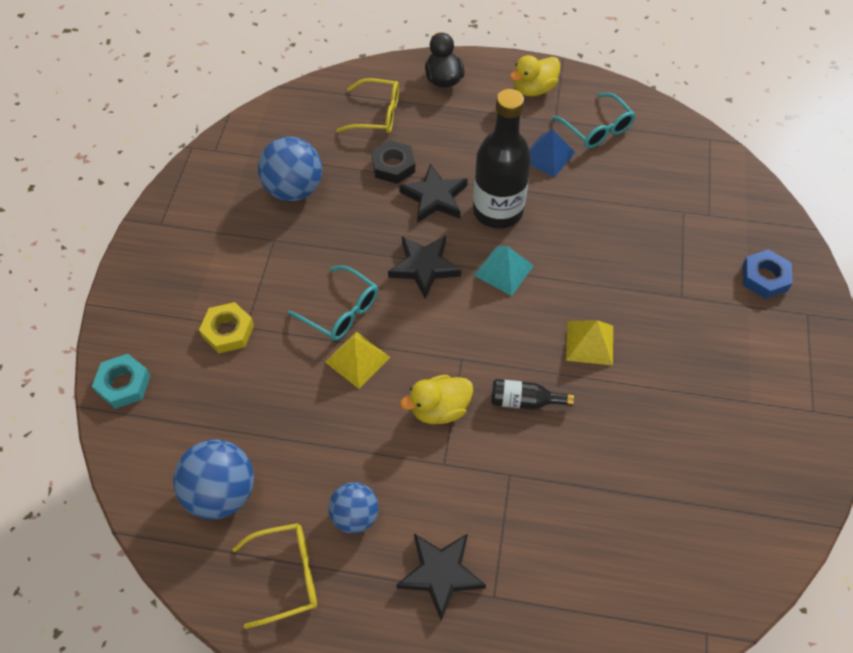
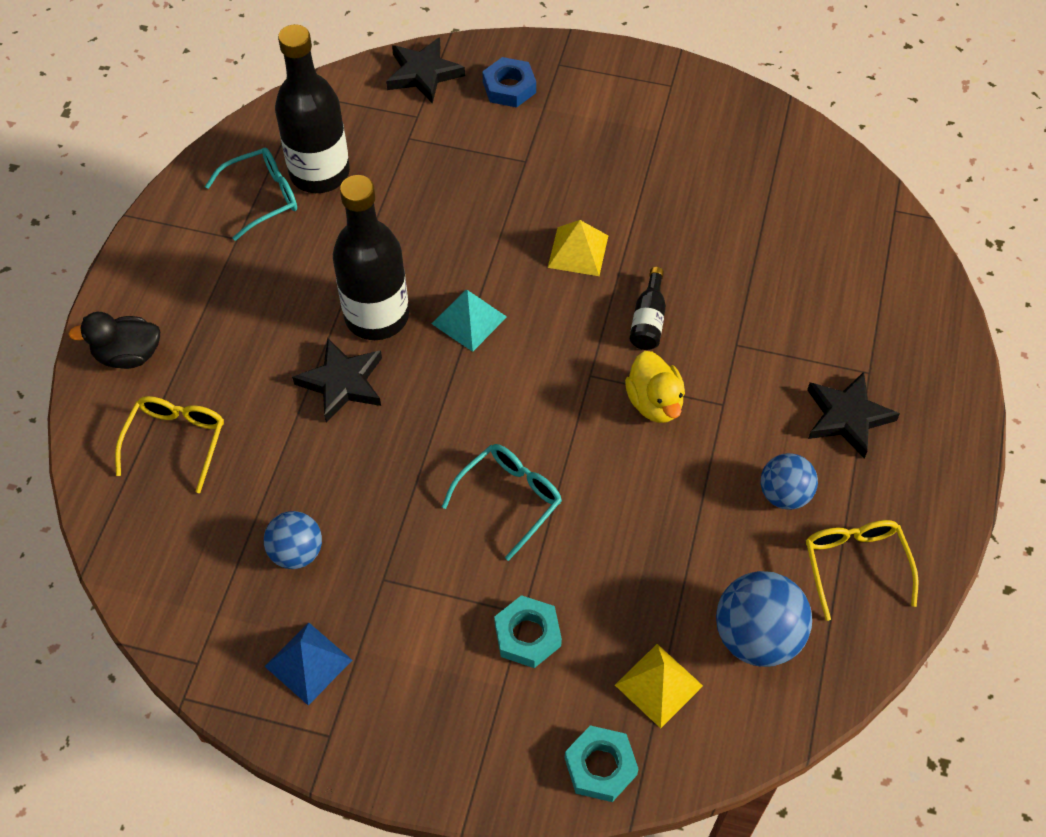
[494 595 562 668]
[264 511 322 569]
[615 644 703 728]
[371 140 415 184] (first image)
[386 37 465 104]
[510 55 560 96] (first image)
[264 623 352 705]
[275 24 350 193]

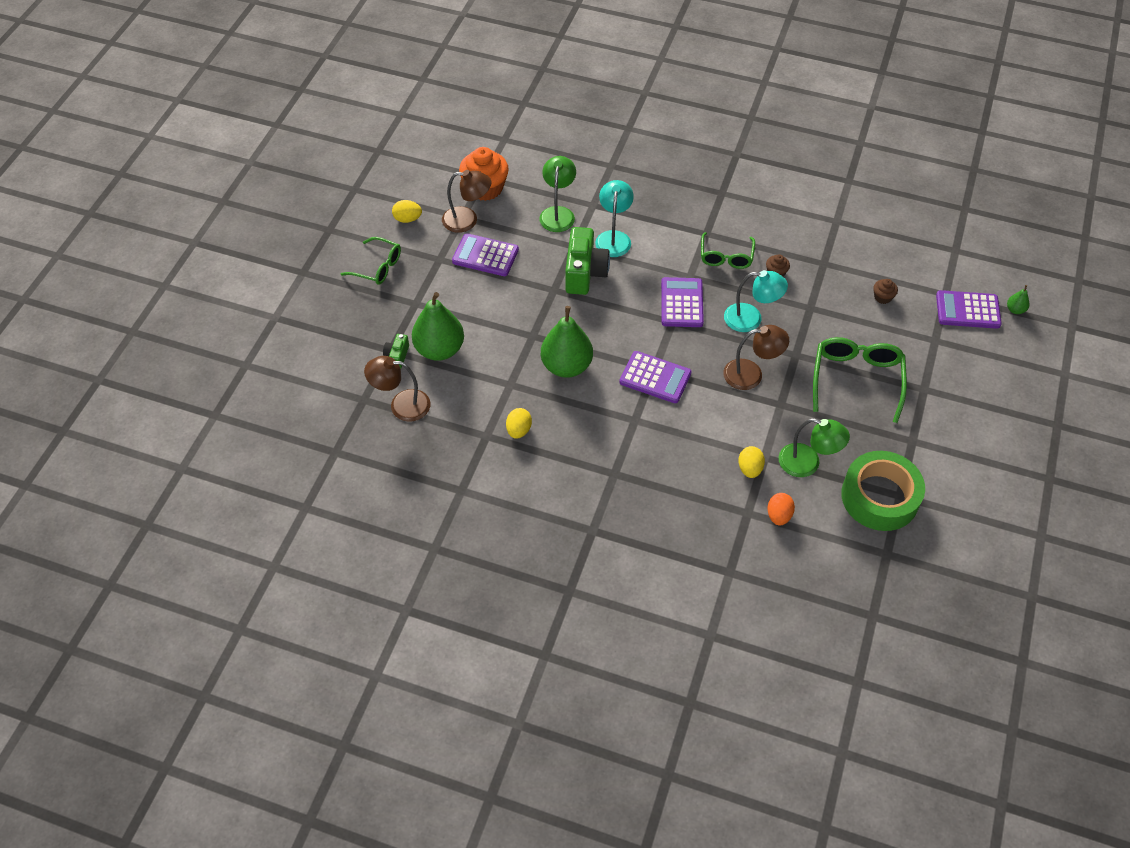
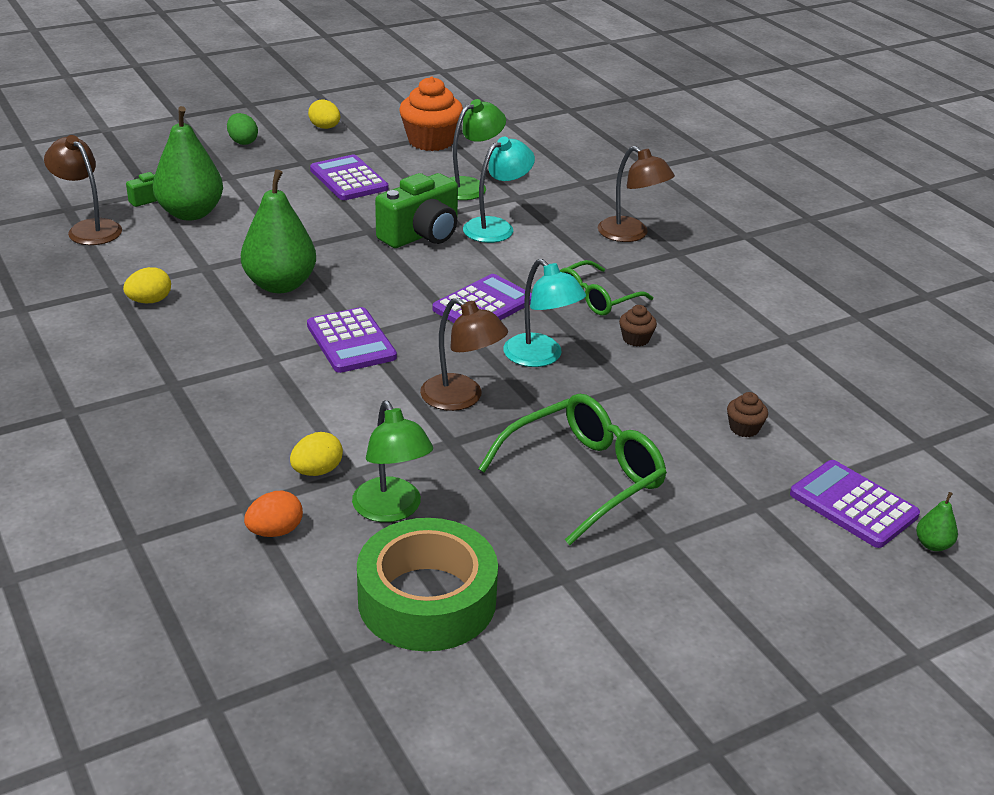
[227 113 258 145]
[598 146 675 242]

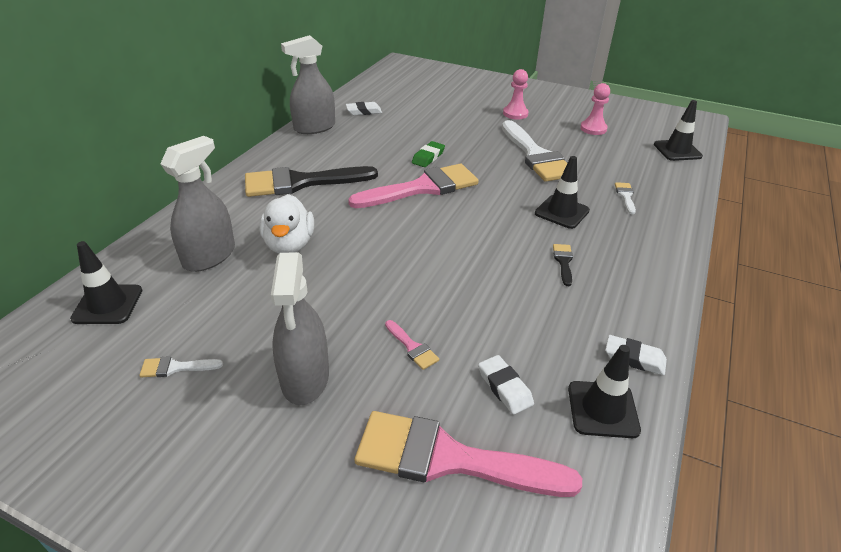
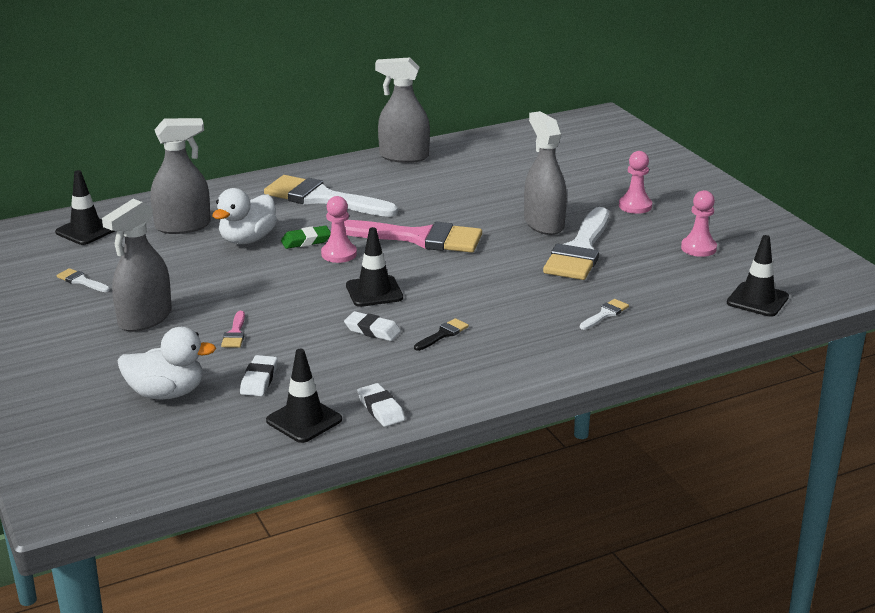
[264 175 398 217]
[344 311 401 341]
[118 327 216 400]
[281 226 331 249]
[346 227 403 307]
[321 196 357 263]
[524 111 567 235]

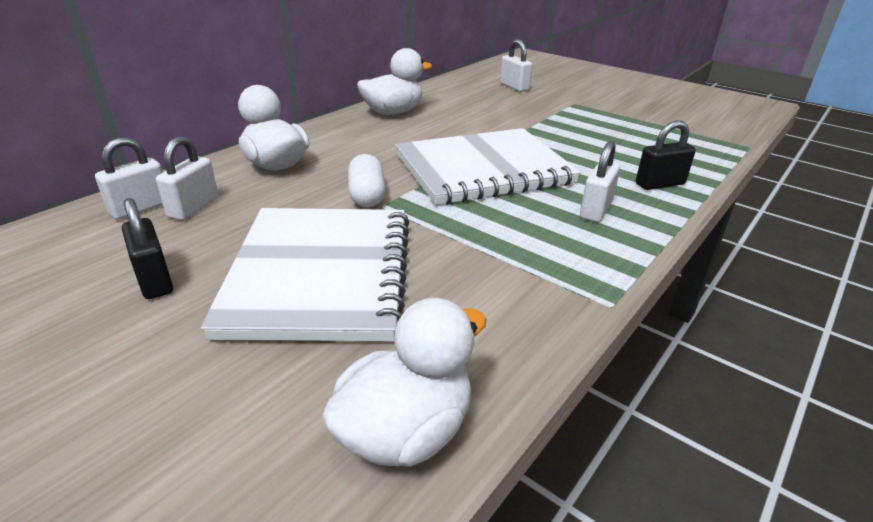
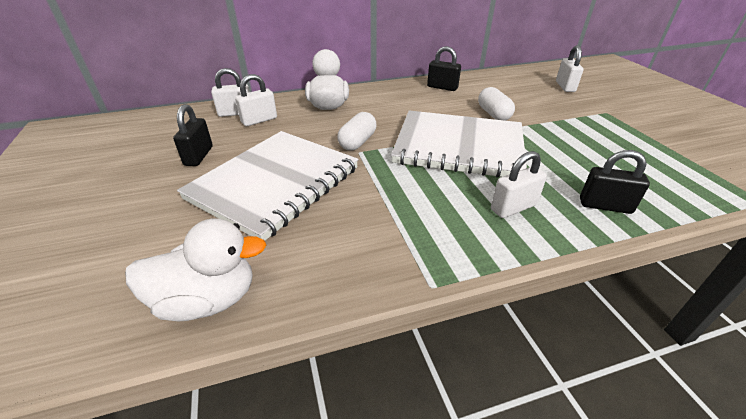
[427 46 461 91]
[478 87 515 121]

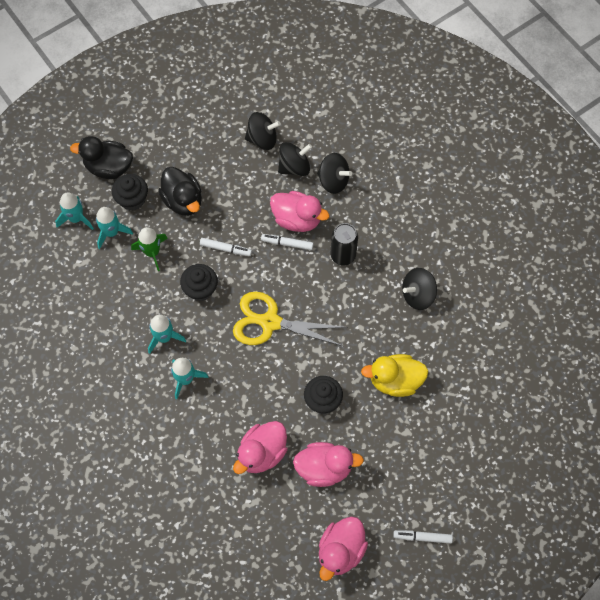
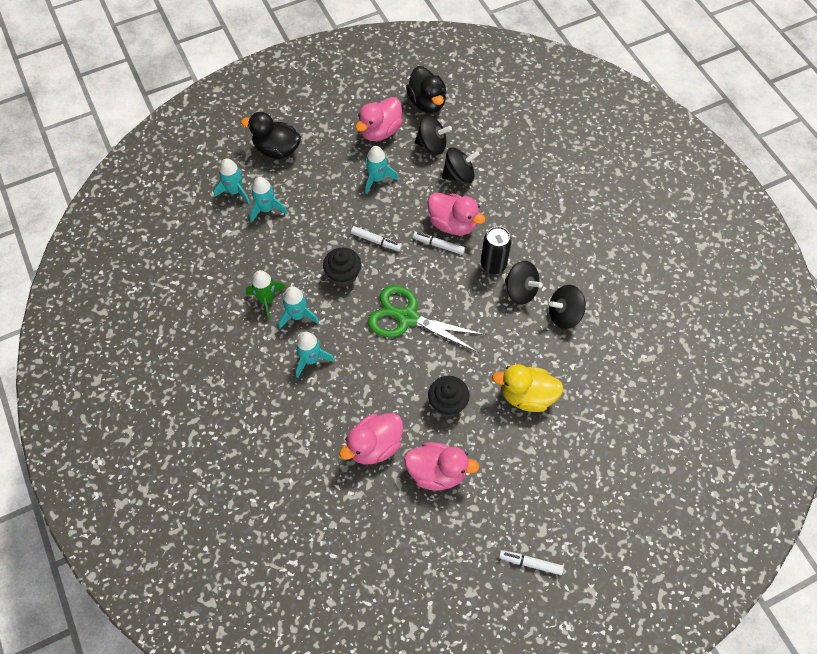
[112 174 148 211] (first image)
[246 270 286 320]
[406 66 446 113]
[368 285 486 353]
[505 261 543 304]
[355 97 403 141]
[365 146 398 194]

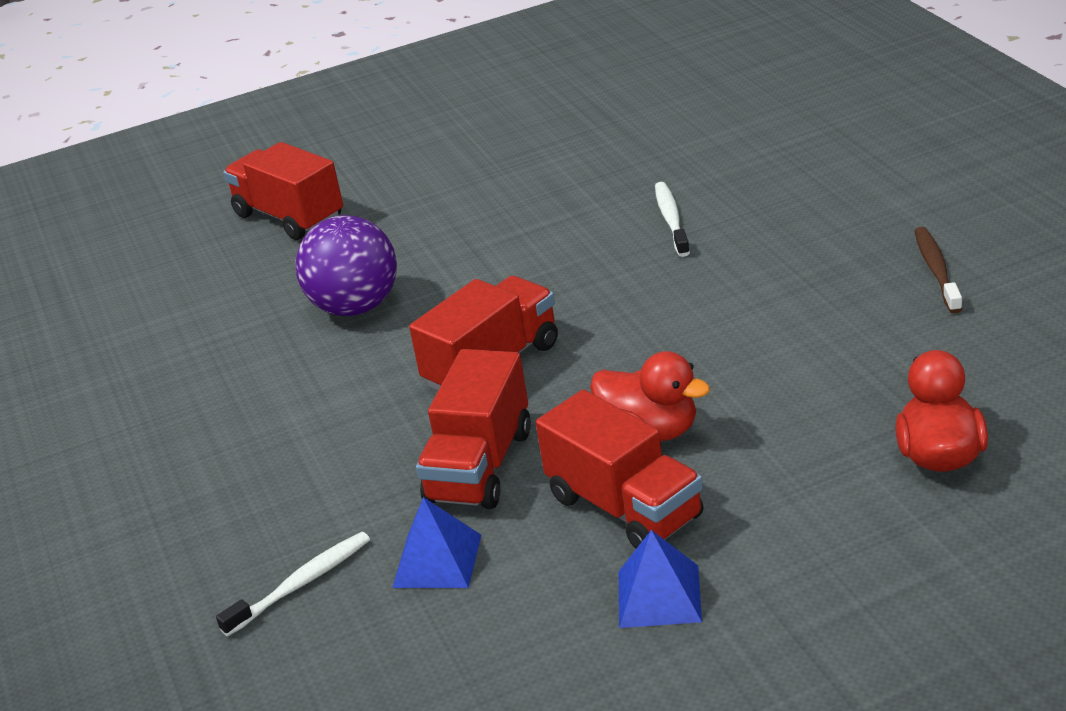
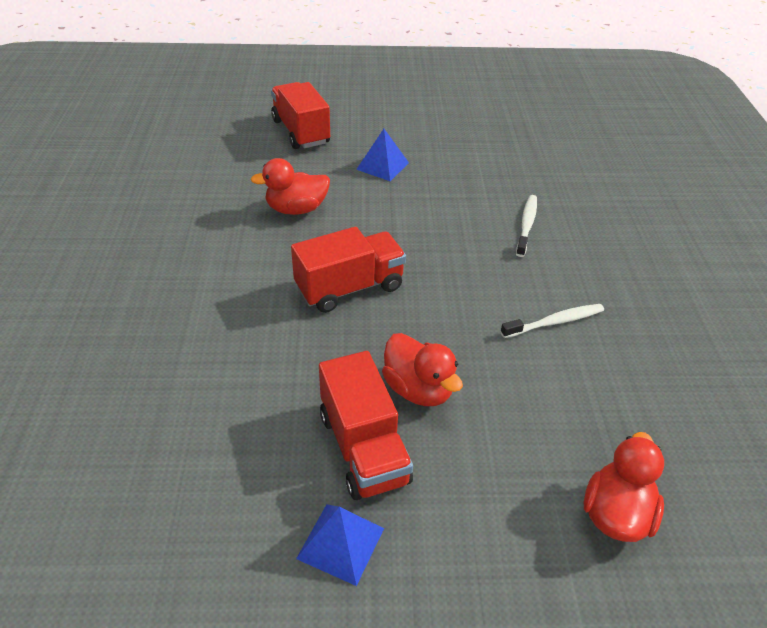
[500 304 604 338]
[251 158 330 215]
[356 129 409 181]
[416 349 531 509] (first image)
[915 227 962 313] (first image)

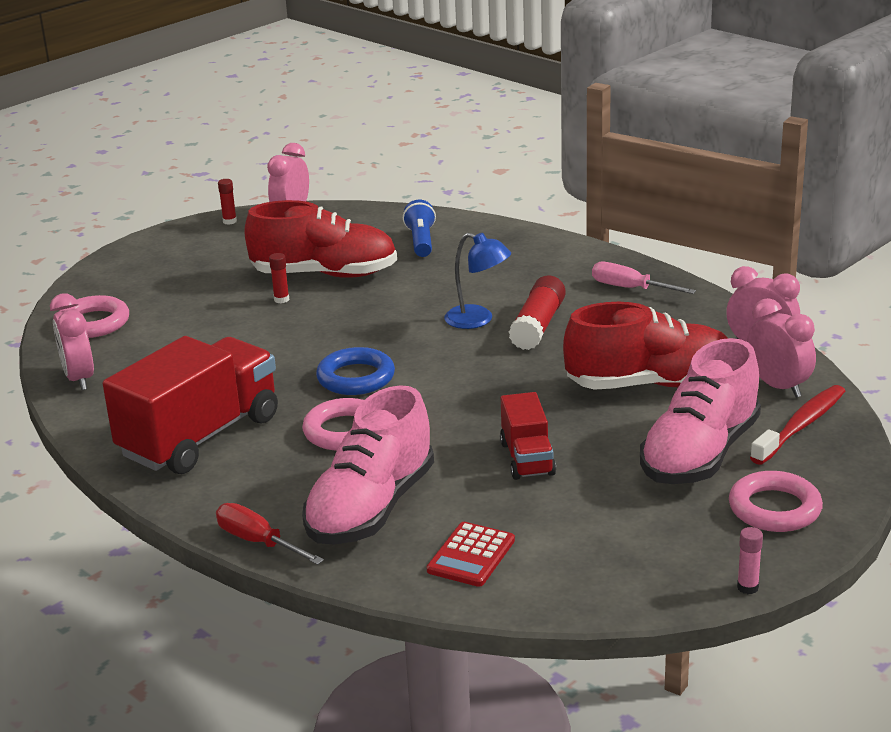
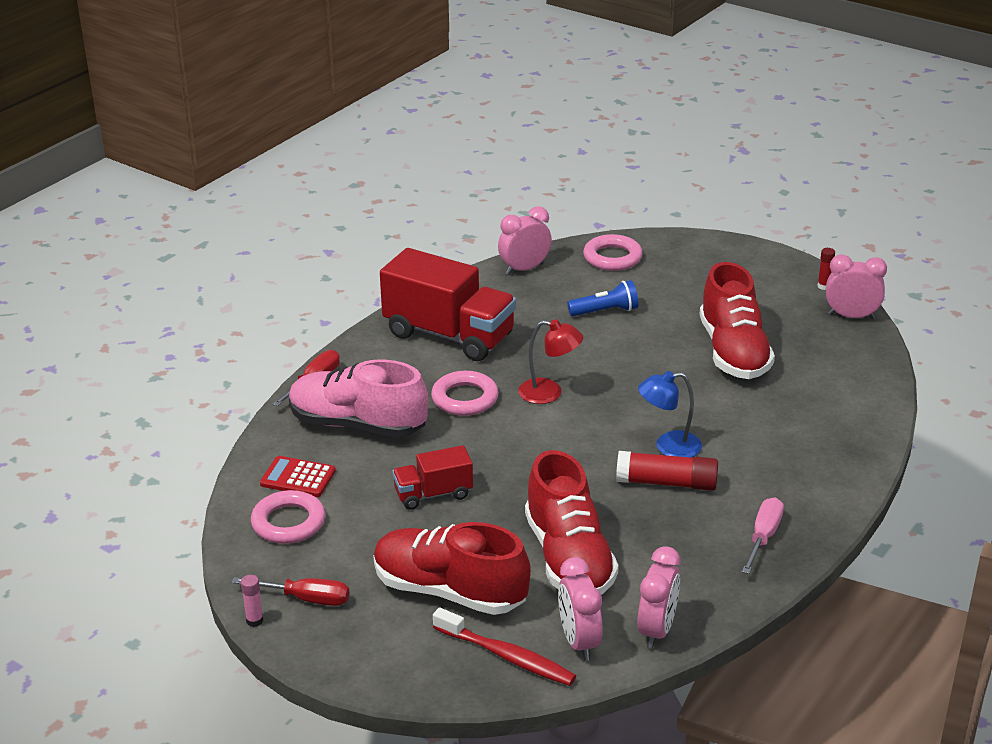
[269 253 289 303] (first image)
[518 319 583 404]
[567 280 638 316]
[638 371 702 458]
[374 522 531 615]
[251 490 325 544]
[558 557 603 661]
[232 577 349 606]

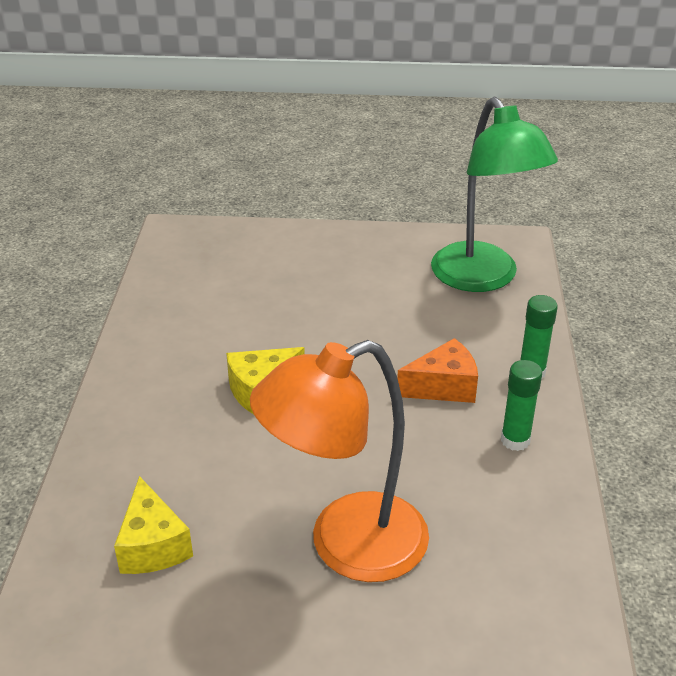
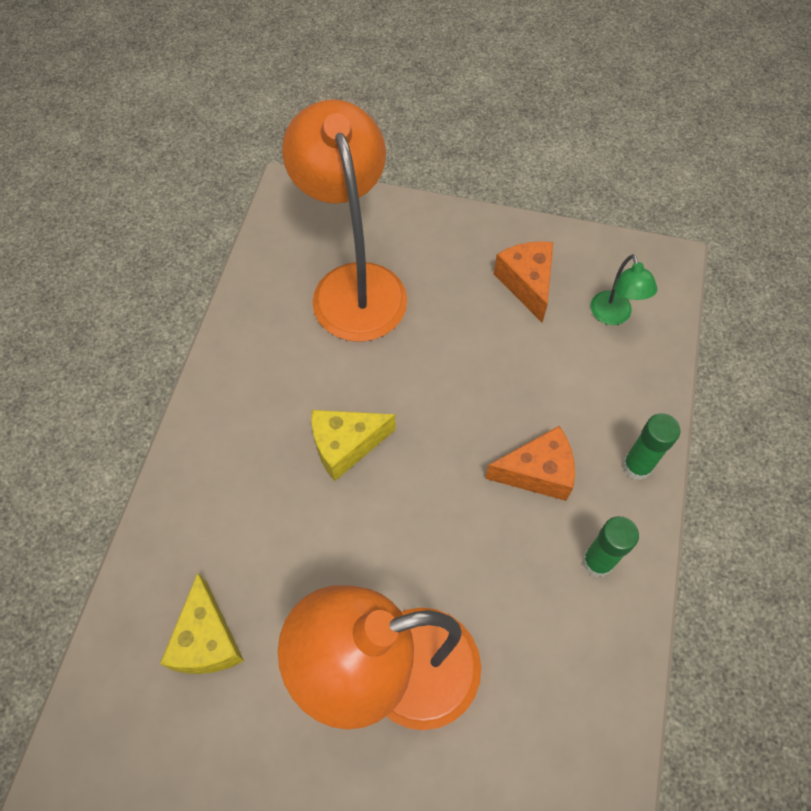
[591 254 657 325]
[282 99 407 342]
[494 241 553 322]

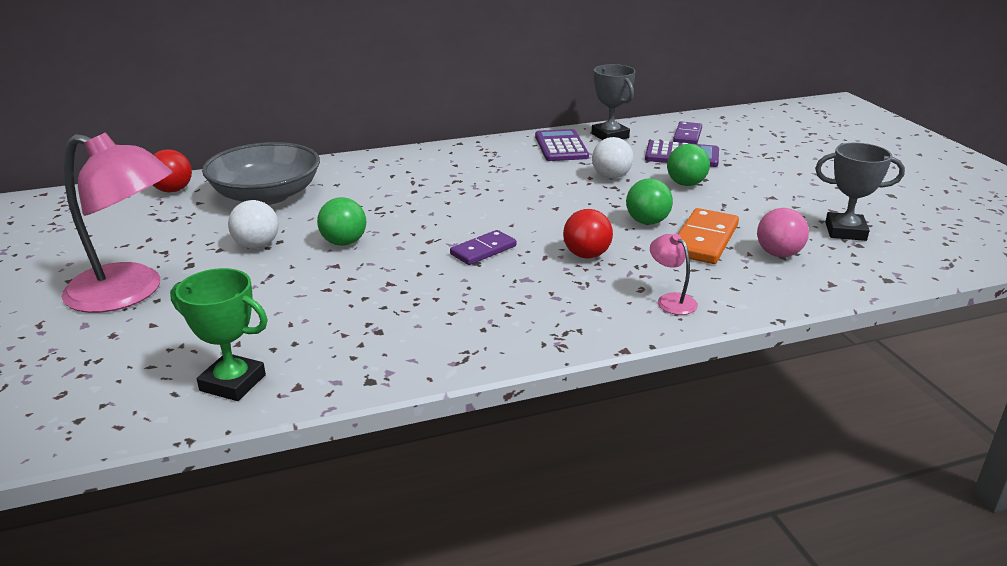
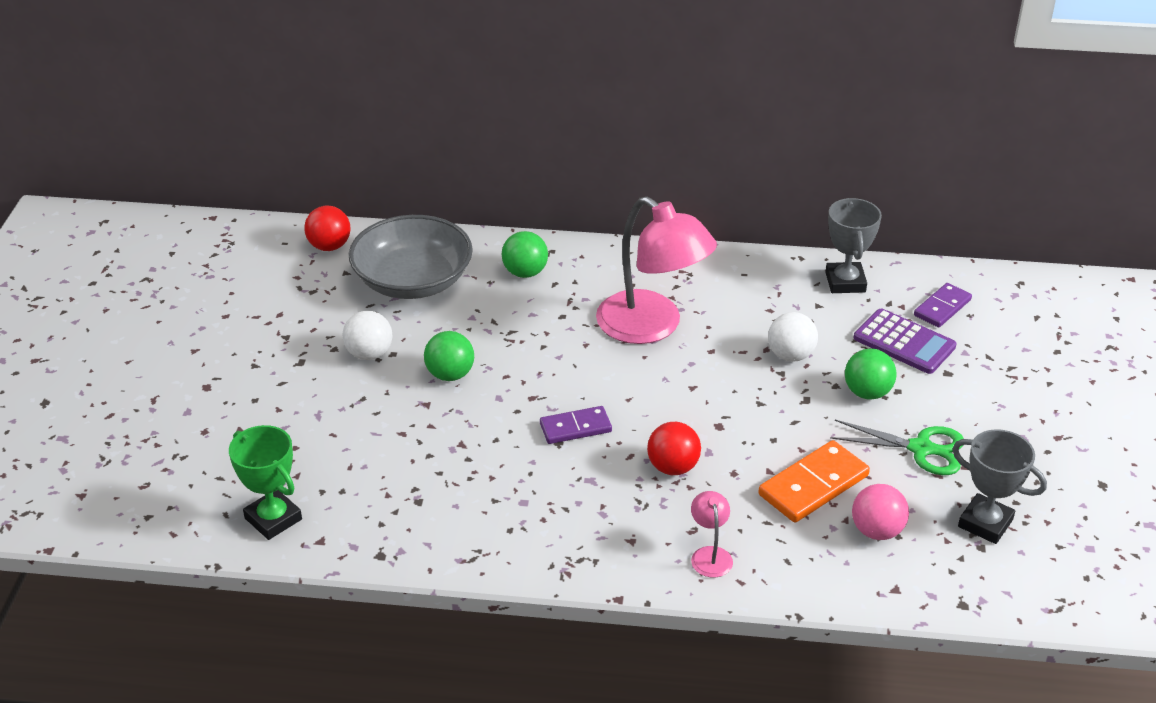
[596 197 717 344]
[535 129 589 161] (first image)
[502 231 548 278]
[830 420 964 475]

